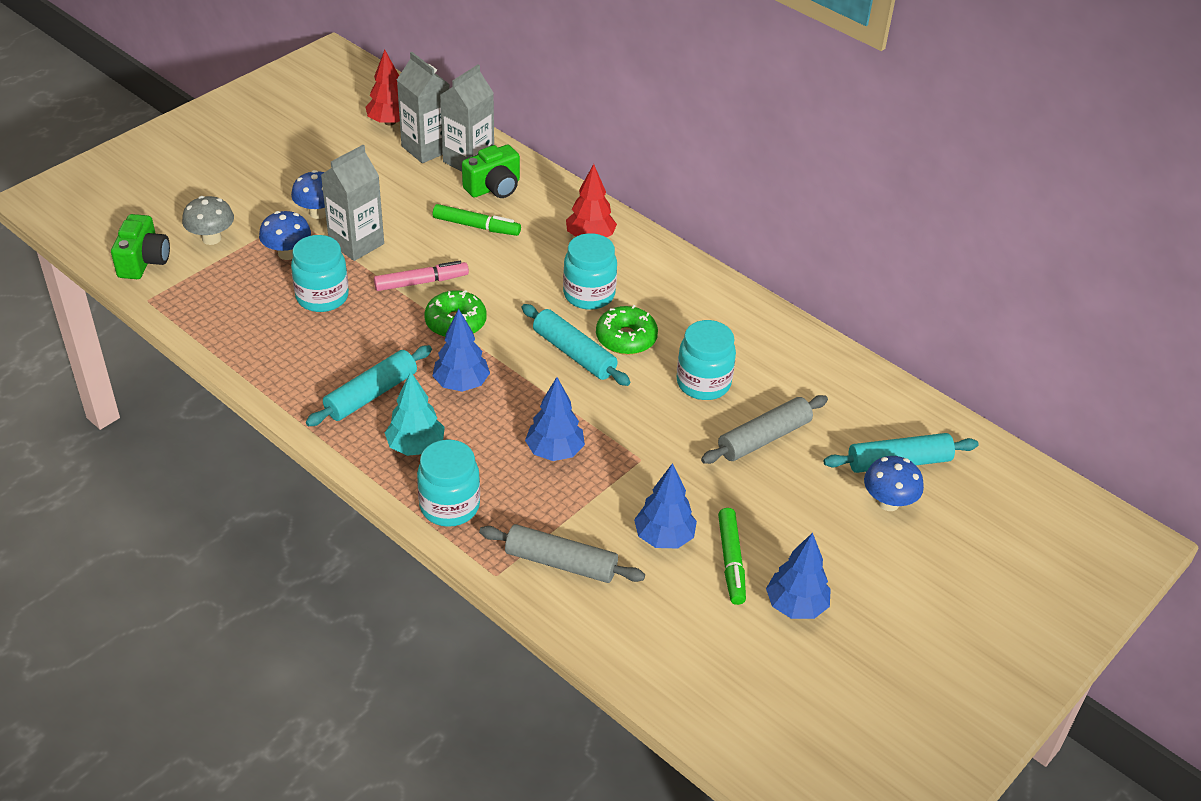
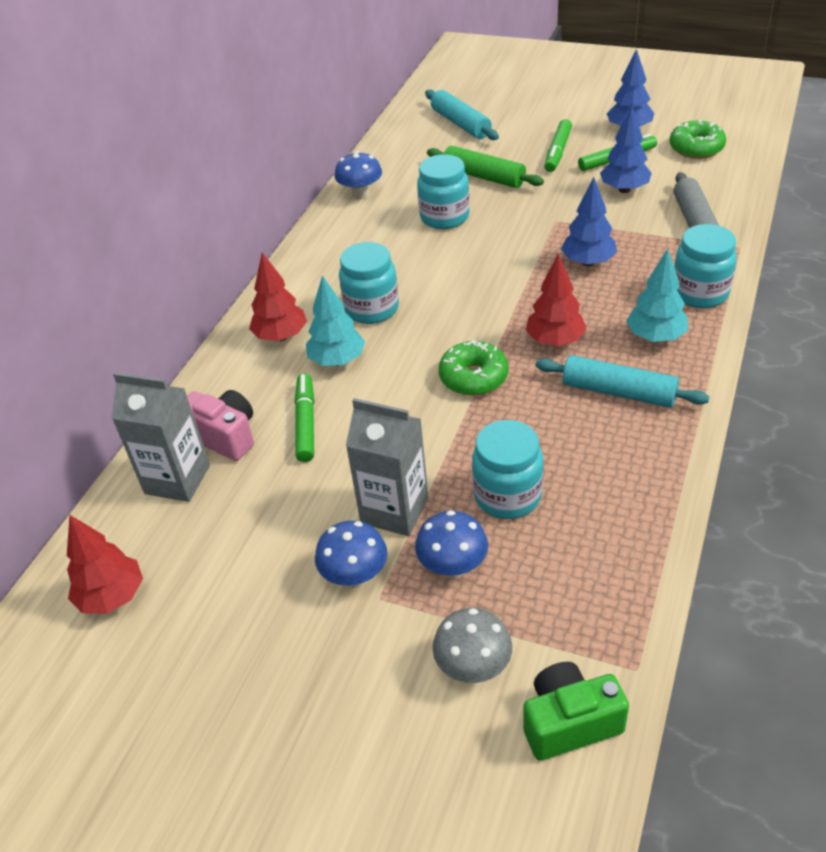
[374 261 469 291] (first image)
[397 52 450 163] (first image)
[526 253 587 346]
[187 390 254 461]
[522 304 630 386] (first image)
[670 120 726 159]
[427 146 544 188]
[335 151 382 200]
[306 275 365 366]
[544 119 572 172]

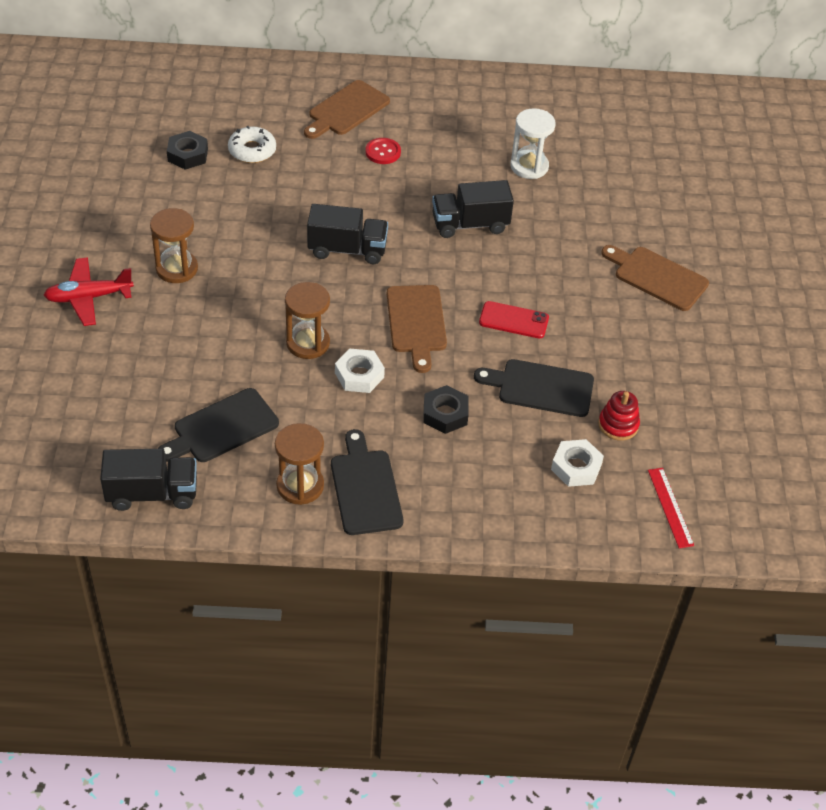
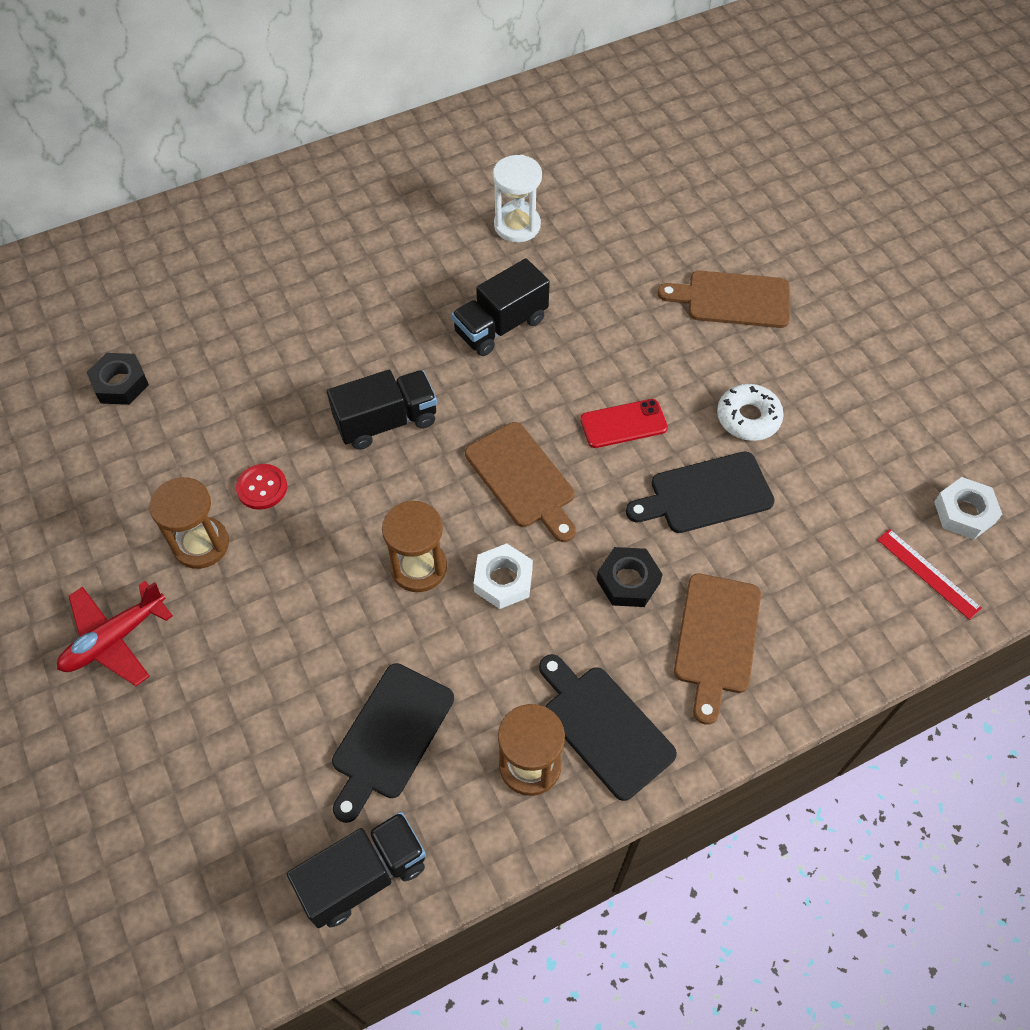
[717 384 784 441]
[674 574 761 725]
[236 464 287 510]
[934 477 1002 539]
[598 391 640 441] (first image)

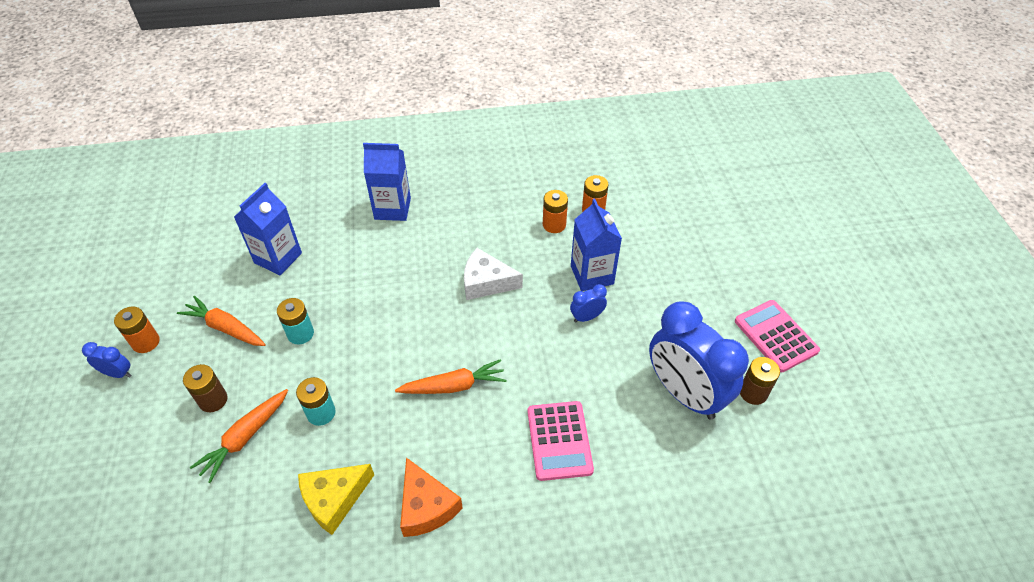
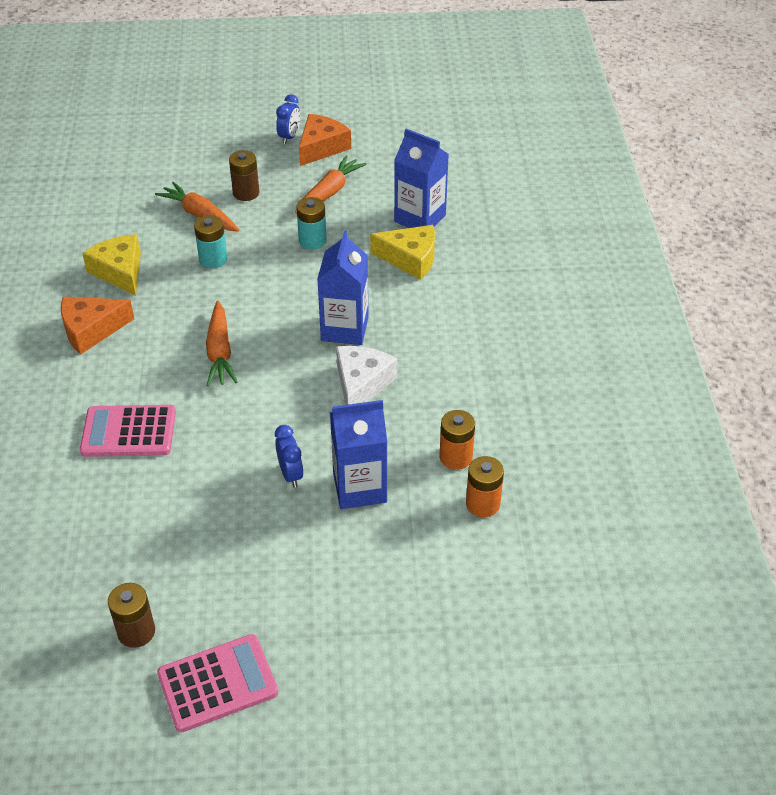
[299 114 351 166]
[317 231 369 345]
[649 301 749 419] (first image)
[370 225 435 280]

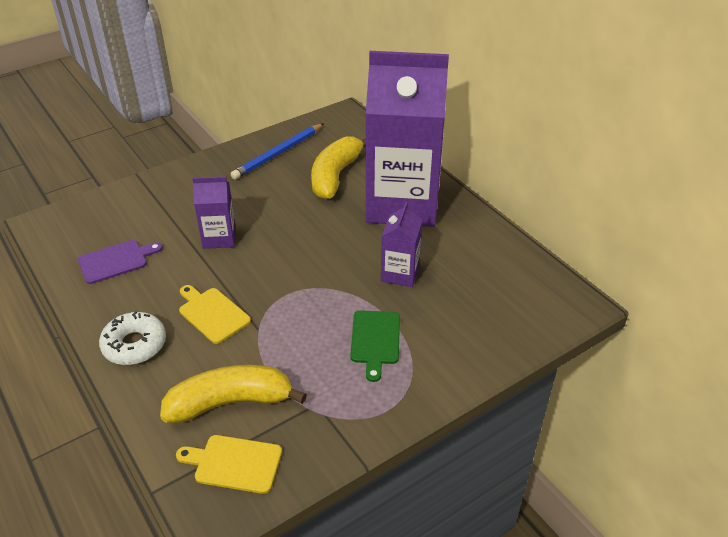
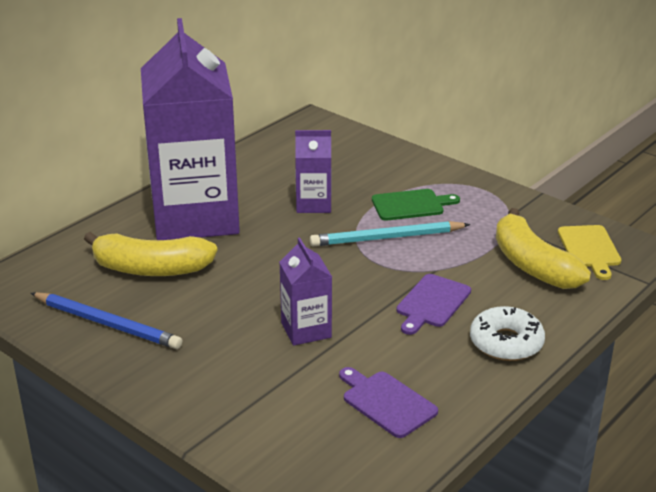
[396 274 471 335]
[310 221 470 247]

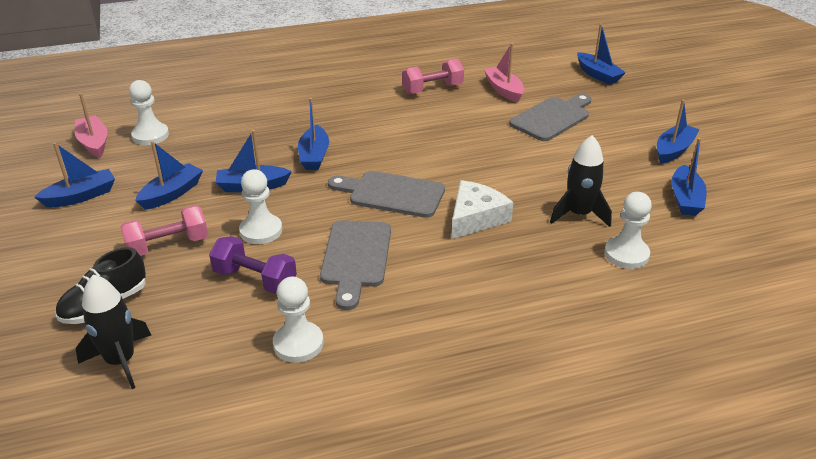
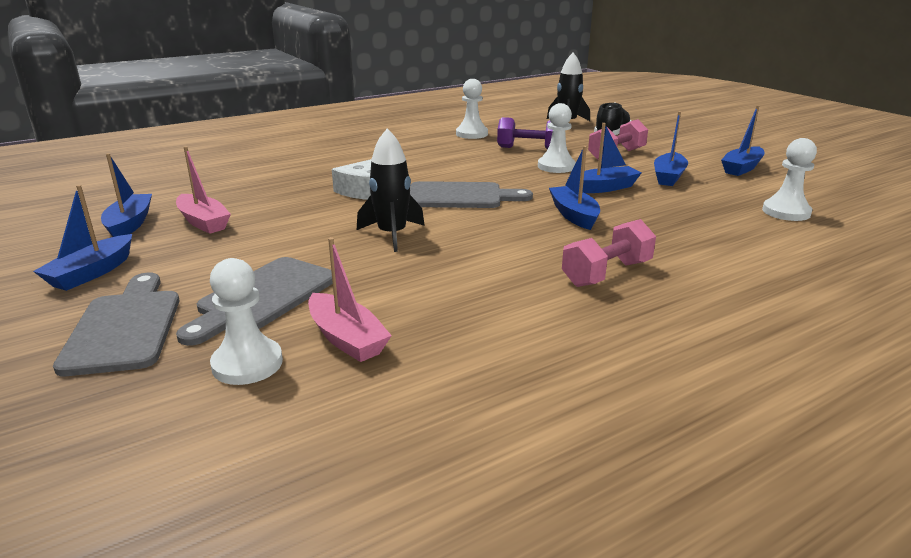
[176 146 231 234]
[53 273 180 376]
[562 219 656 287]
[357 128 425 252]
[577 24 626 85] (first image)
[210 258 283 385]

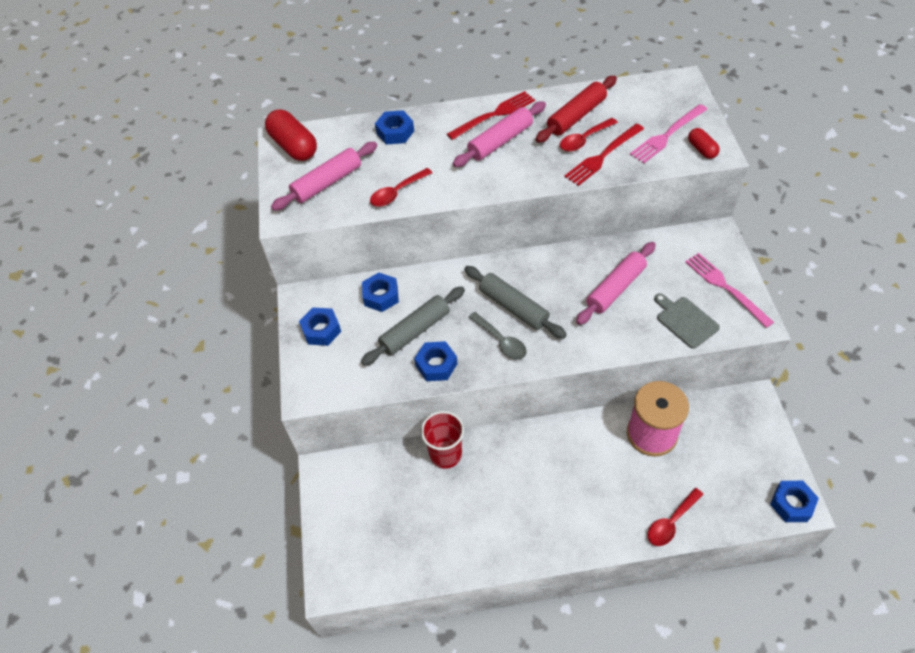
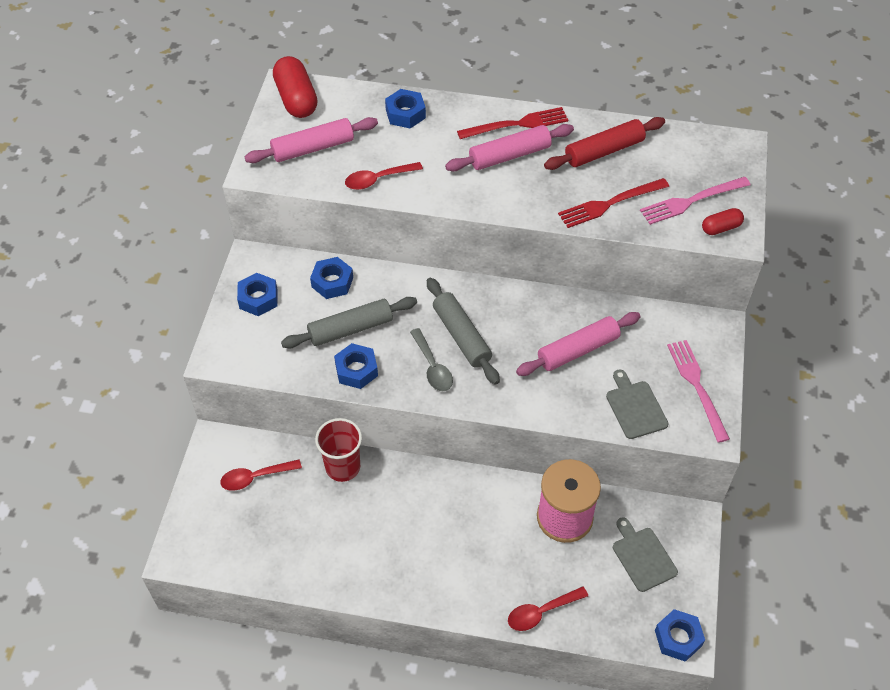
[220 459 302 491]
[702 208 744 235]
[613 517 678 592]

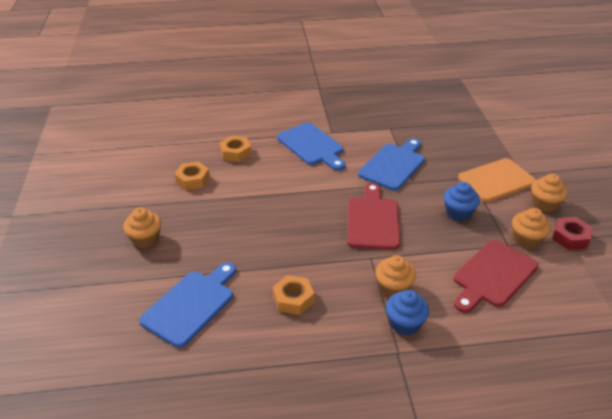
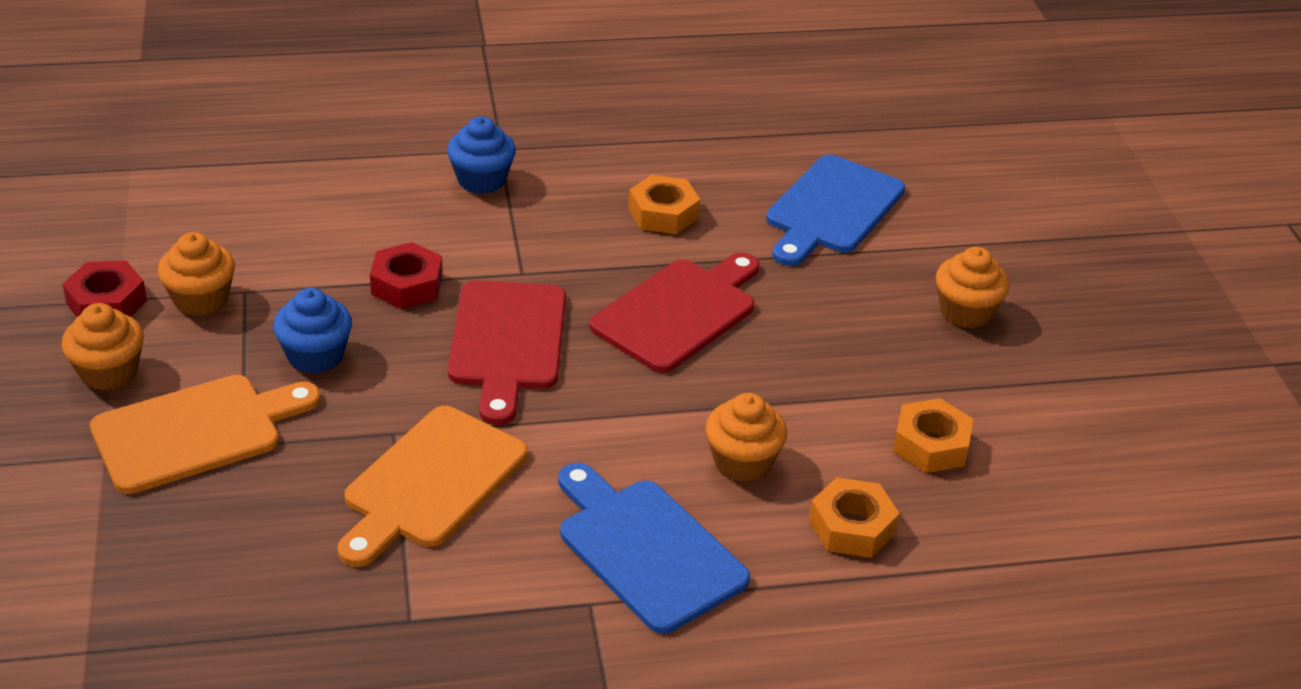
[337 406 528 567]
[705 393 787 482]
[589 252 759 373]
[370 242 443 309]

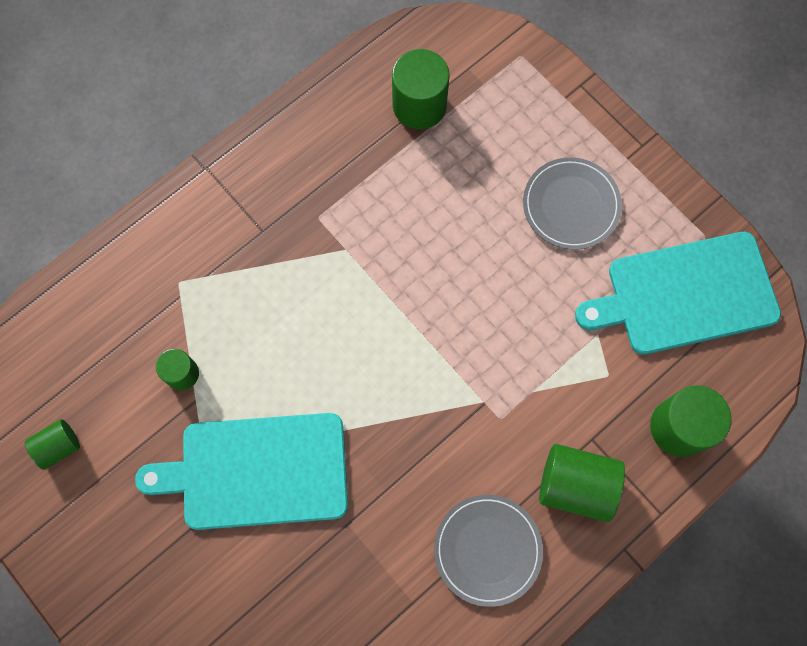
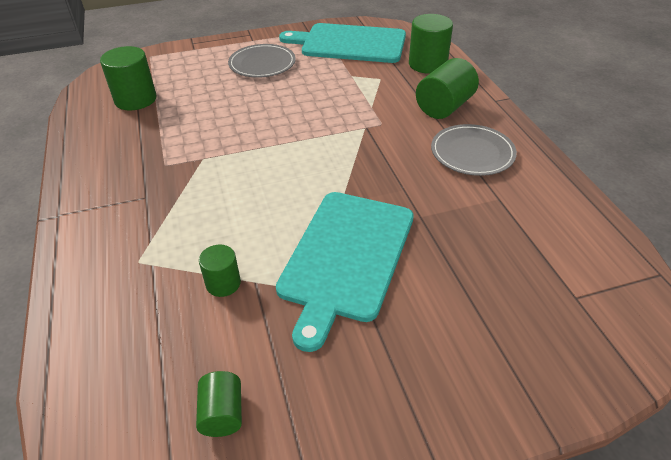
[279 23 406 63]

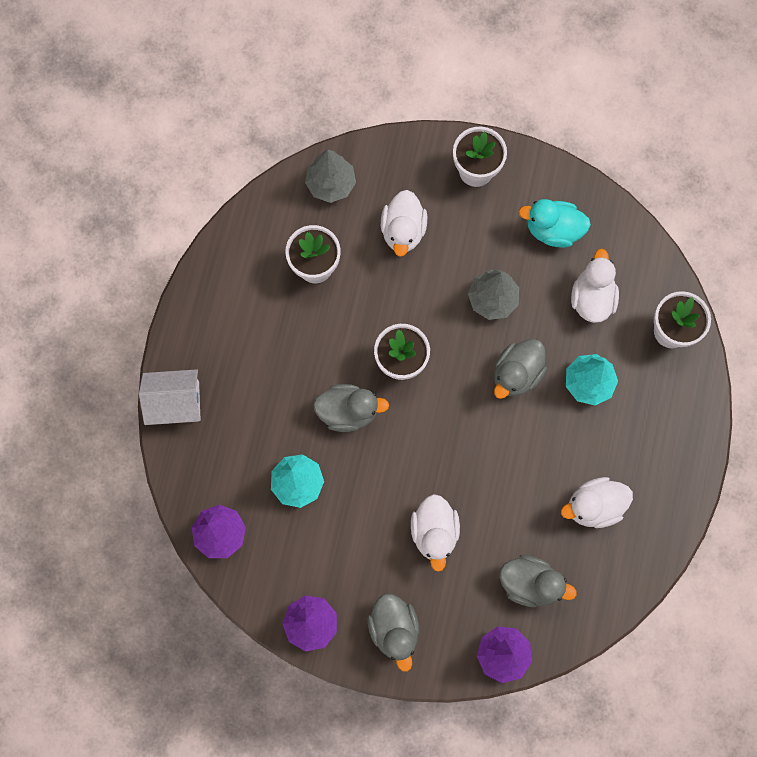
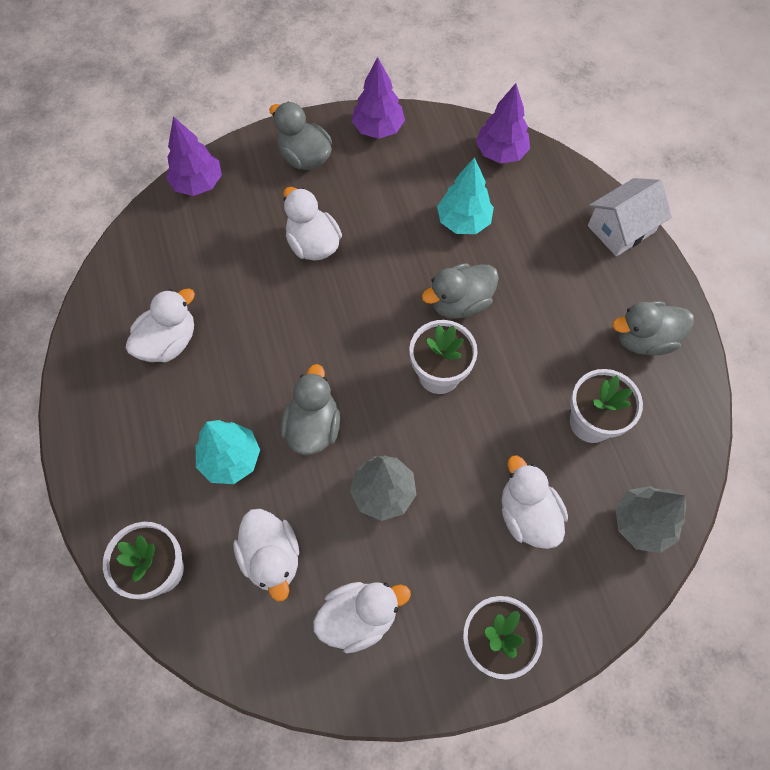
[612 301 694 356]
[313 582 411 653]

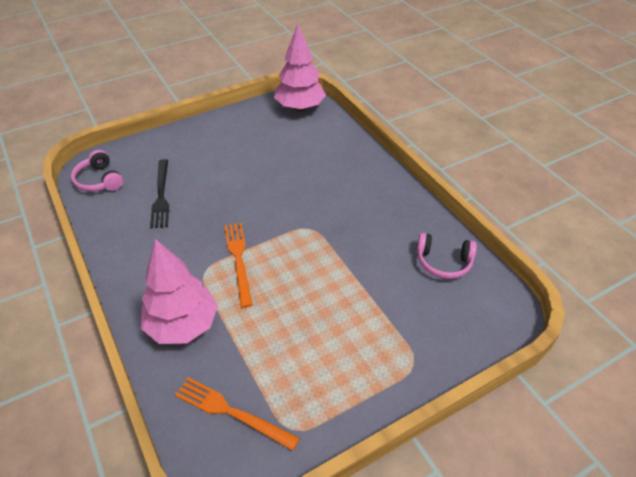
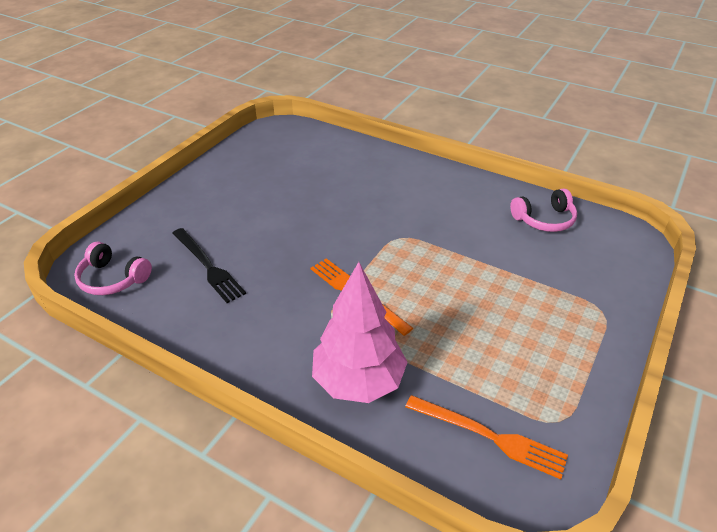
[405 395 568 479]
[274 24 326 111] (first image)

